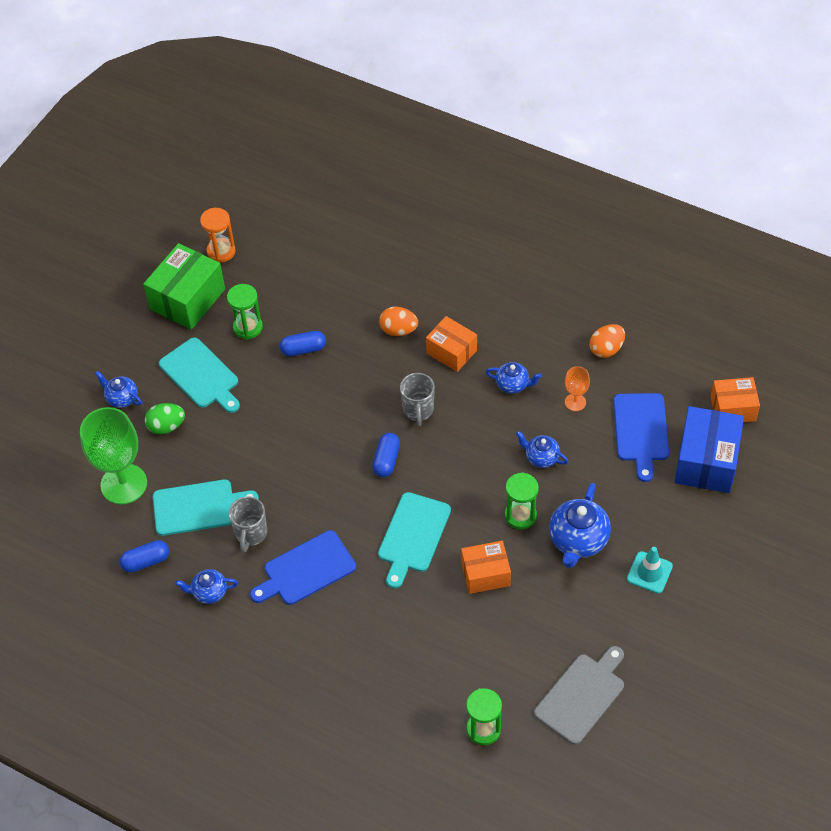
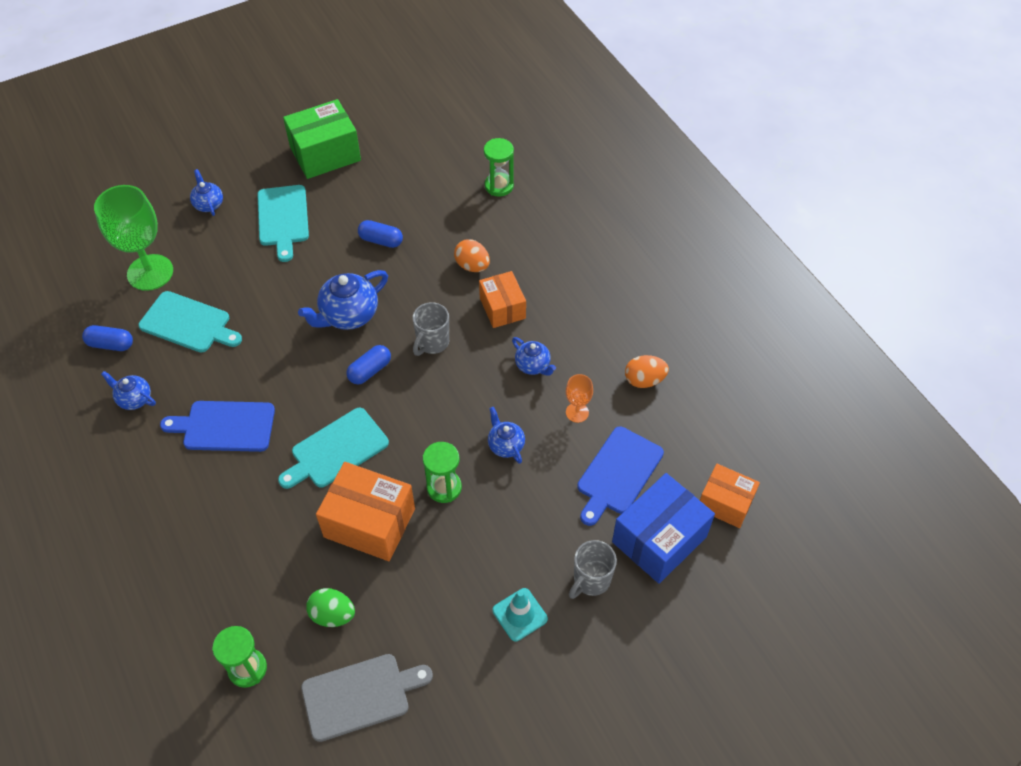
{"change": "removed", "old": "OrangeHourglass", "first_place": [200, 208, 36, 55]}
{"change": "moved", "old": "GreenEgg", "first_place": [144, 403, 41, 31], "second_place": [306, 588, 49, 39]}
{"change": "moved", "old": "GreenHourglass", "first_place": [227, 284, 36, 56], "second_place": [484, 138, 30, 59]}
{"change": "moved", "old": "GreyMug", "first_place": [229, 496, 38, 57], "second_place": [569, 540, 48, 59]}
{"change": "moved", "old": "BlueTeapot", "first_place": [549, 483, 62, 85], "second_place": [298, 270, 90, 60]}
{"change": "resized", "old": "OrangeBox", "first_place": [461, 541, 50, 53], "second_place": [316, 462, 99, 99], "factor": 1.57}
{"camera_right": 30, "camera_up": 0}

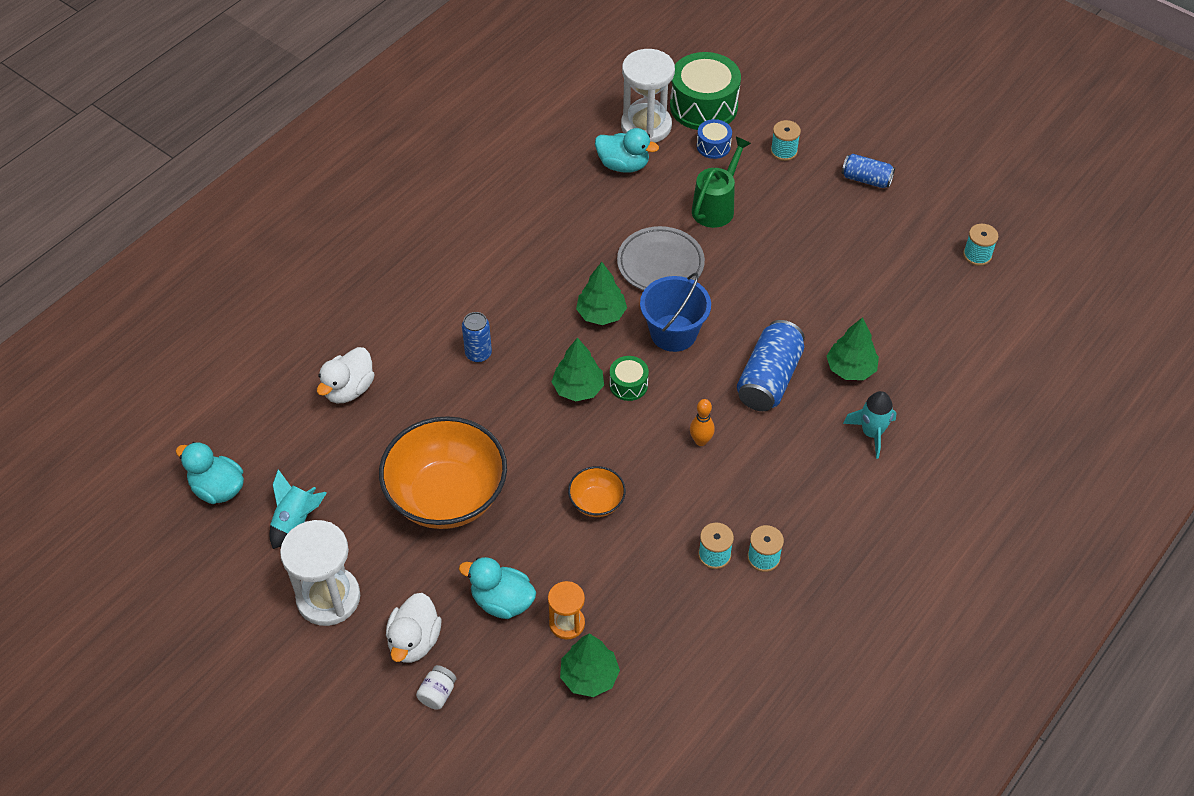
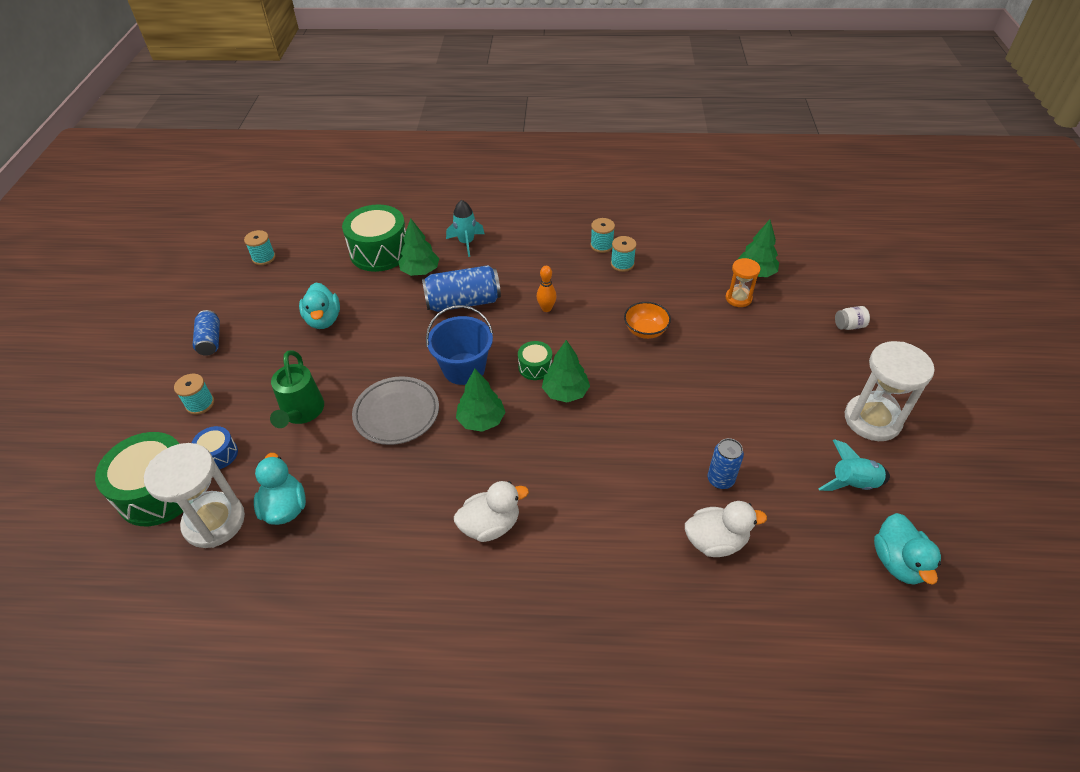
{"change": "removed", "old": "OrangeBowl", "first_place": [379, 416, 128, 113]}
{"change": "added", "new": "GreenDrum", "second_place": [342, 204, 64, 68]}
{"change": "moved", "old": "WhiteDuck", "first_place": [386, 593, 56, 70], "second_place": [454, 481, 75, 61]}
{"change": "moved", "old": "TurquoiseDuck", "first_place": [459, 557, 77, 62], "second_place": [299, 282, 41, 47]}
{"change": "moved", "old": "BlueCan", "first_place": [462, 312, 30, 51], "second_place": [708, 438, 36, 51]}
{"change": "turned", "old": "GreenWateringCan", "first_place": [692, 137, 59, 91], "second_place": [270, 351, 54, 77], "degrees": -90}
{"camera_right": -125, "camera_up": -5}

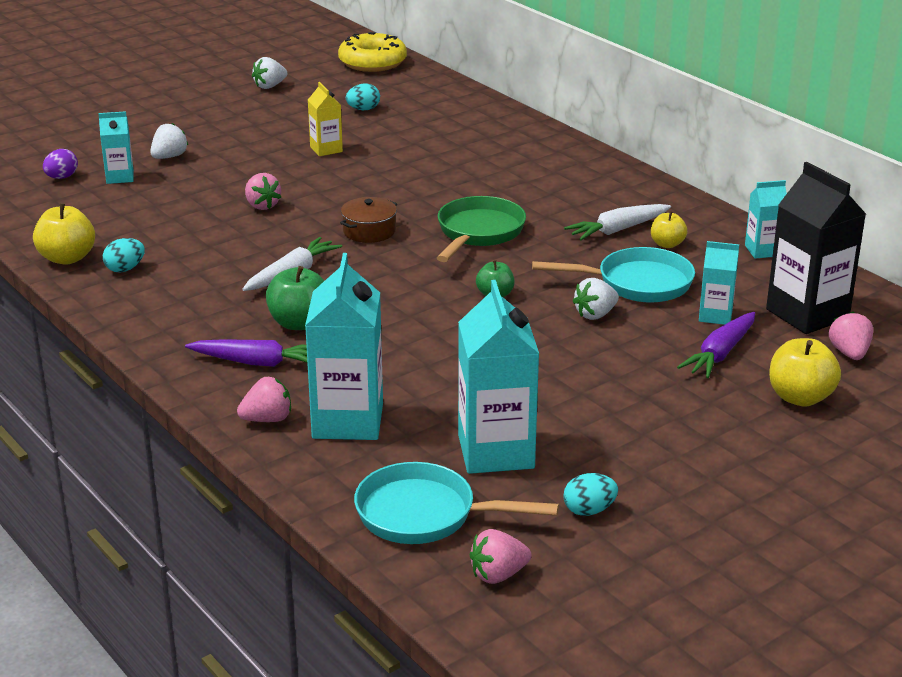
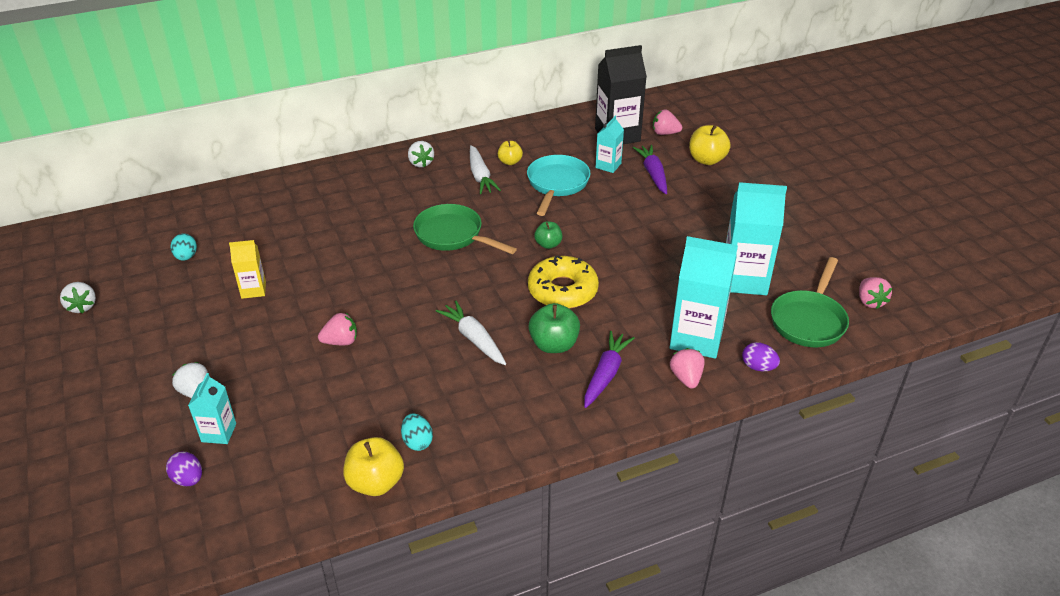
{"change": "removed", "old": "BrownPot", "first_place": [340, 197, 57, 46]}
{"change": "removed", "old": "TurquoiseEgg", "first_place": [563, 473, 55, 43]}
{"change": "removed", "old": "TurquoiseCarton", "first_place": [745, 180, 42, 79]}
{"change": "added", "new": "PurpleEgg", "second_place": [742, 342, 38, 29]}
{"change": "moved", "old": "YellowDonut", "first_place": [338, 32, 69, 40], "second_place": [528, 255, 71, 54]}
{"change": "moved", "old": "WhiteStrawberry", "first_place": [573, 278, 46, 42], "second_place": [408, 141, 26, 26]}
{"change": "recoloured", "old": "TurquoisePan", "new": "GreenPan", "first_place": [354, 462, 205, 82], "second_place": [771, 257, 78, 90]}
{"change": "turned", "old": "PurpleCarrot", "first_place": [677, 312, 78, 66], "second_place": [633, 145, 34, 49], "degrees": -150}
{"camera_right": -75, "camera_up": 10}

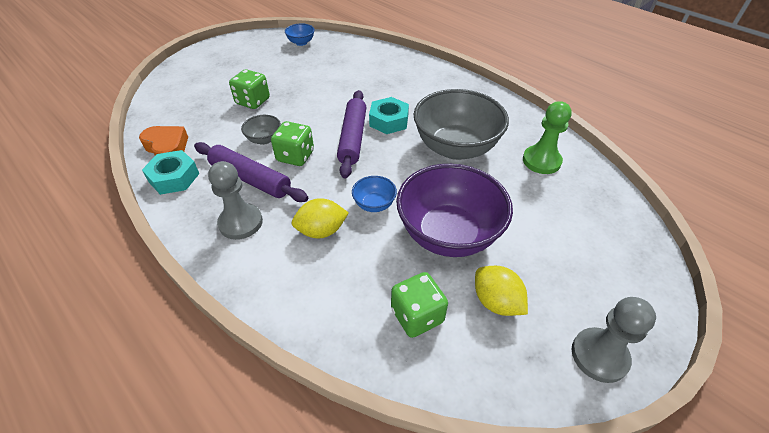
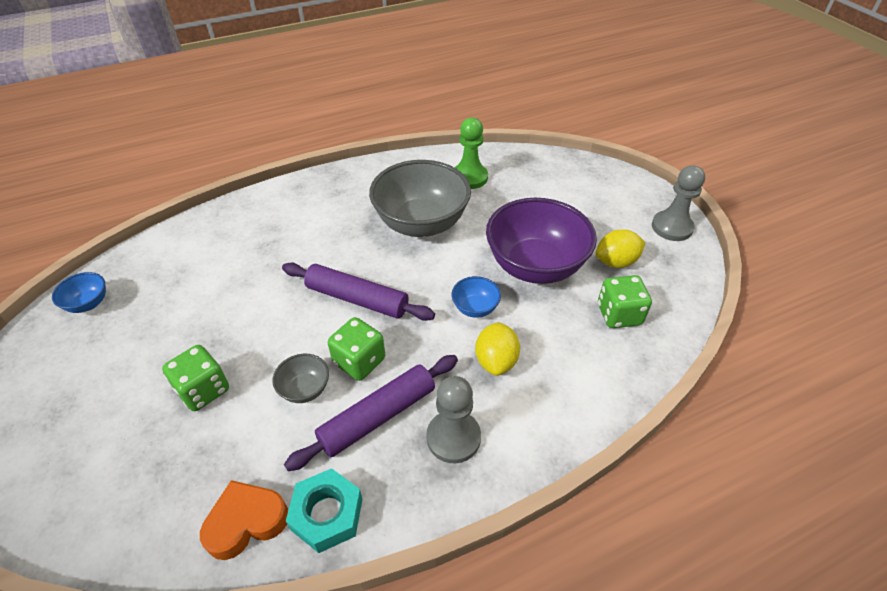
{"change": "removed", "old": "TurquoiseNut", "first_place": [369, 97, 40, 37]}
{"camera_right": -70, "camera_up": 0}

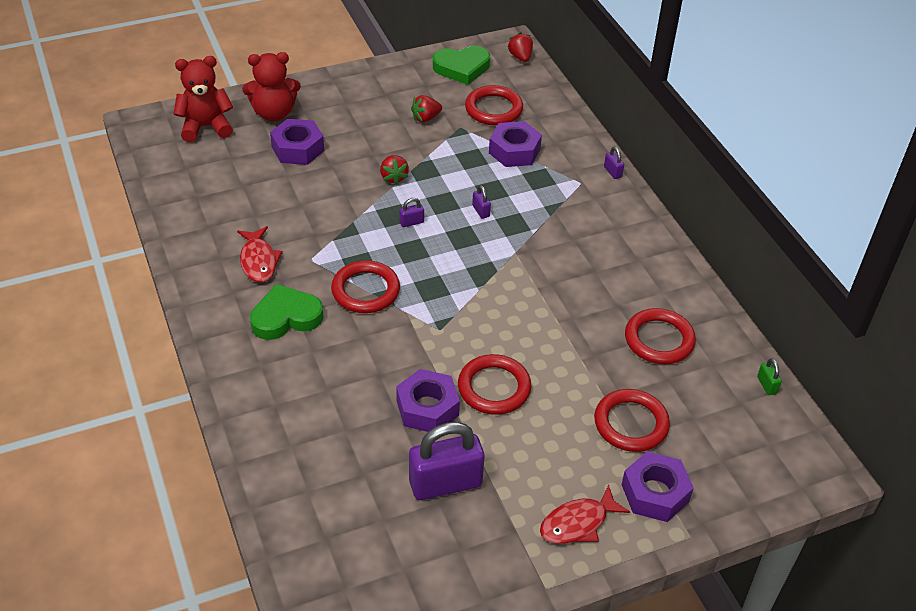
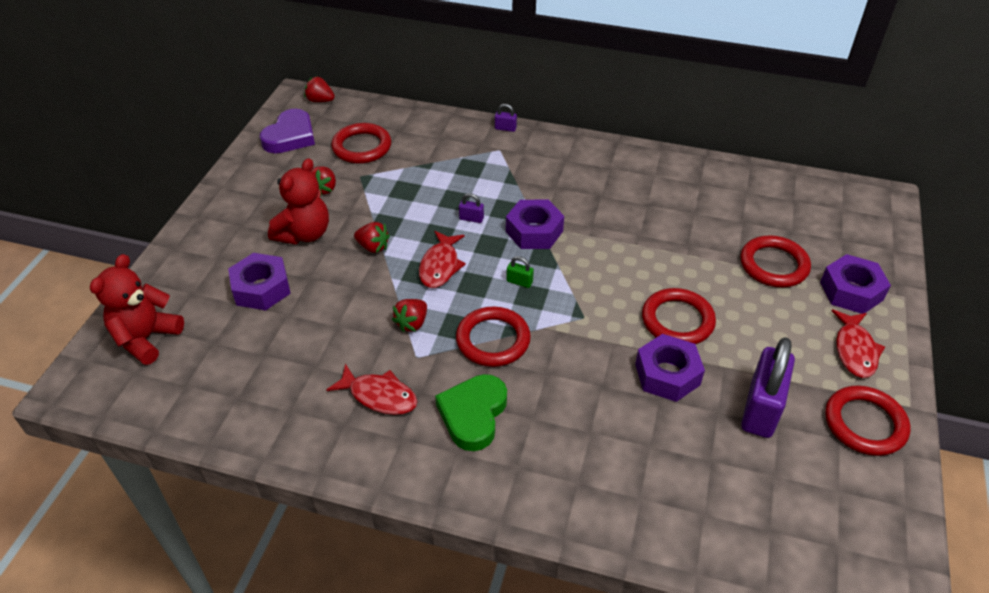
{"change": "added", "new": "RedStrawberry", "second_place": [392, 299, 35, 33]}
{"change": "moved", "old": "RedTeddyBear", "first_place": [242, 52, 59, 69], "second_place": [268, 158, 61, 86]}
{"change": "moved", "old": "PurpleNut", "first_place": [489, 121, 53, 46], "second_place": [506, 200, 58, 49]}
{"change": "moved", "old": "RedRing", "first_place": [625, 308, 71, 56], "second_place": [825, 386, 86, 70]}
{"change": "moved", "old": "GreenPadlock", "first_place": [757, 358, 25, 37], "second_place": [506, 256, 28, 32]}
{"change": "replaced", "old": "PurplePadlock", "new": "RedFish", "first_place": [399, 198, 25, 29], "second_place": [419, 231, 47, 57]}
{"change": "recoloured", "old": "GreenHeart", "new": "PurpleHeart", "first_place": [433, 46, 57, 39], "second_place": [260, 109, 55, 44]}
{"camera_right": -50, "camera_up": 0}

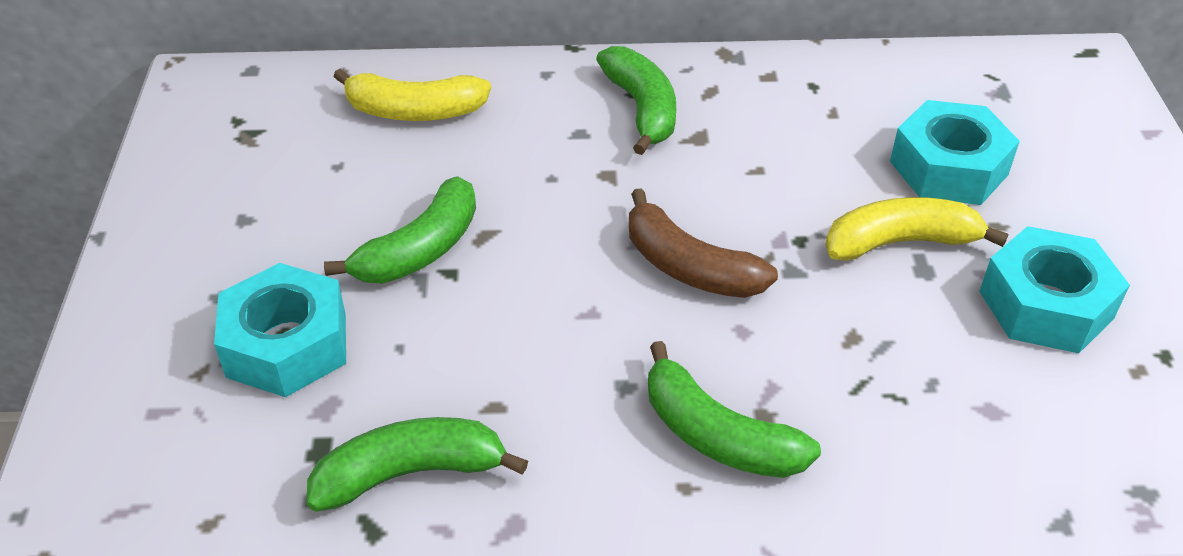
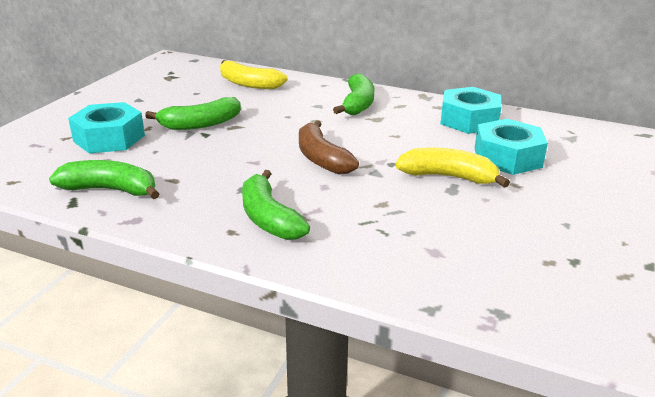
{"change": "moved", "old": "TurquoiseNut", "first_place": [979, 226, 151, 127], "second_place": [440, 87, 62, 47]}
{"camera_right": 25, "camera_up": -15}

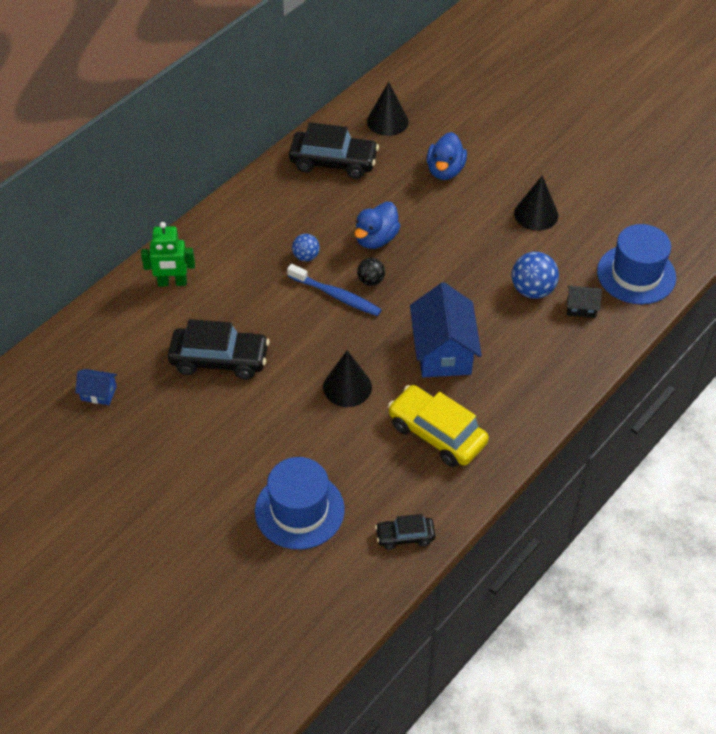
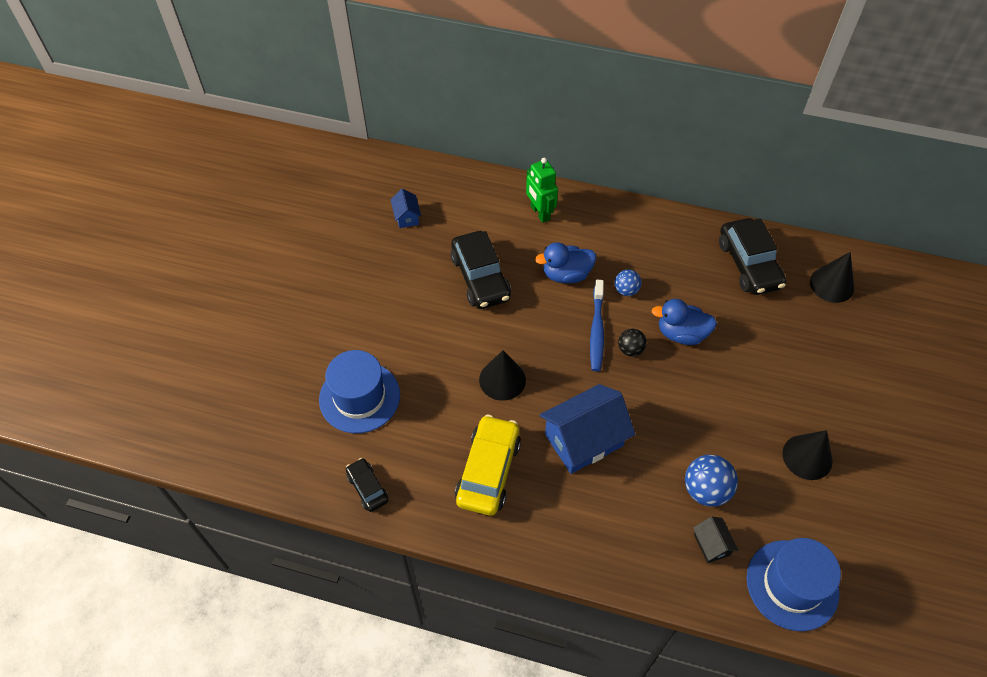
{"change": "moved", "old": "BlueDuck", "first_place": [426, 132, 41, 48], "second_place": [535, 242, 61, 41]}
{"camera_right": 65, "camera_up": 5}

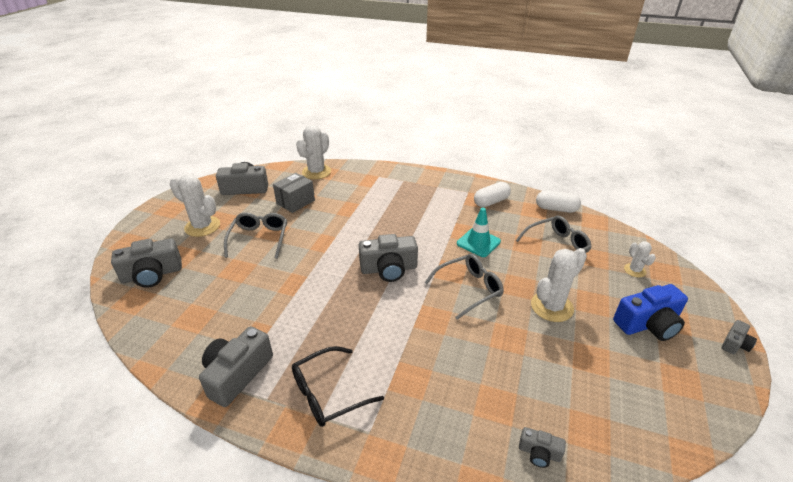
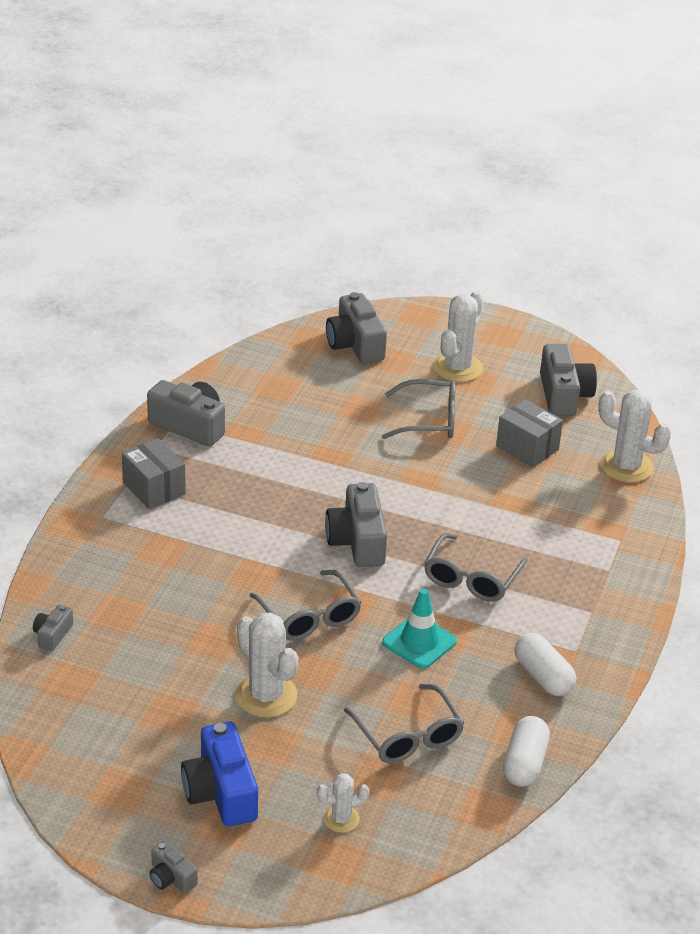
{"change": "added", "new": "GreyGlasses", "second_place": [424, 533, 104, 69]}
{"change": "replaced", "old": "BlackGlasses", "new": "GreyBox", "first_place": [292, 346, 92, 81], "second_place": [122, 438, 64, 71]}
{"camera_right": 90, "camera_up": 0}

